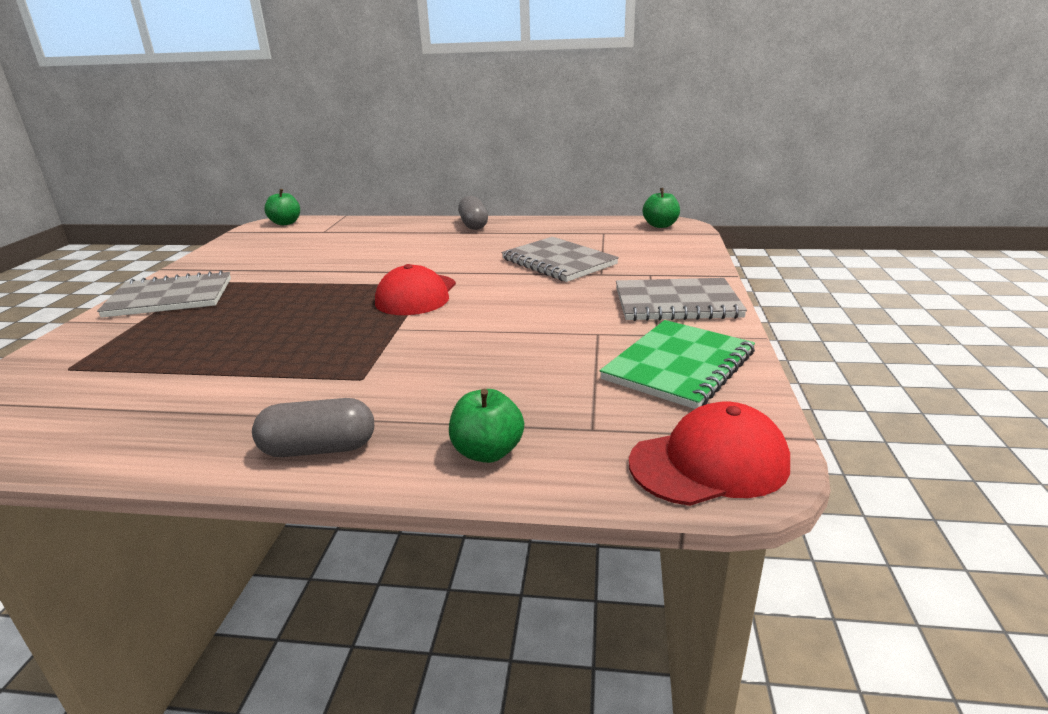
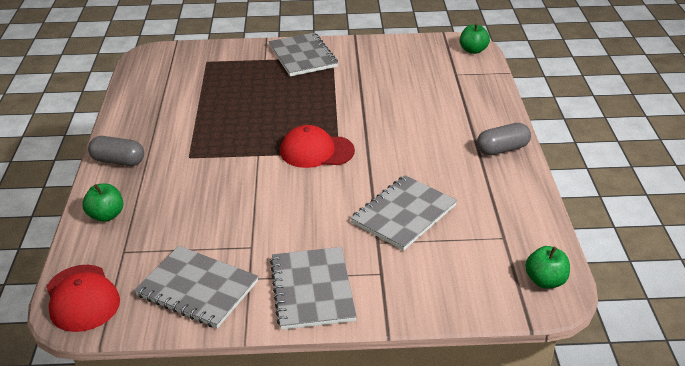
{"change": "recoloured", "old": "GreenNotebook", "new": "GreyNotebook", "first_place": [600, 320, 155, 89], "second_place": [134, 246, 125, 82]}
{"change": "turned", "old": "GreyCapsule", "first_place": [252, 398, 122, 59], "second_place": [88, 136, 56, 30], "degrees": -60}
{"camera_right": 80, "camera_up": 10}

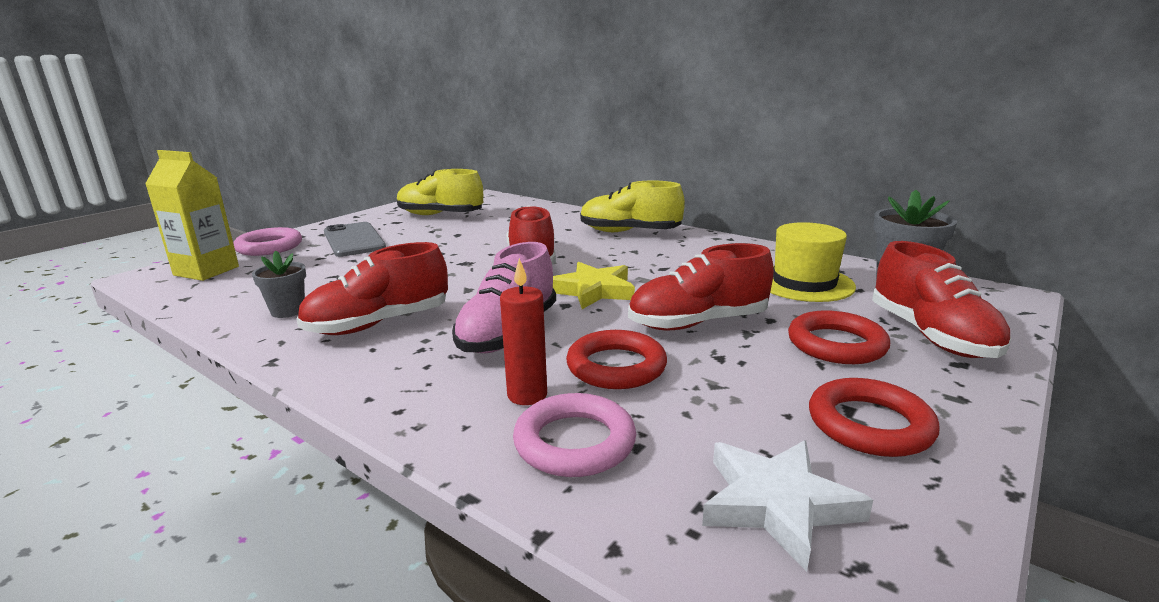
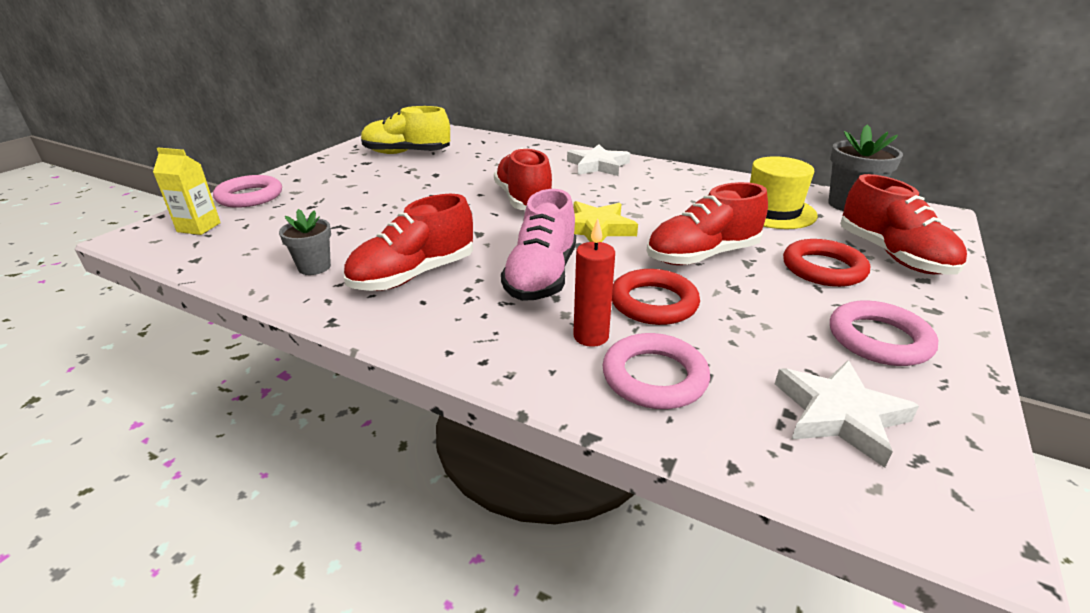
{"change": "removed", "old": "GreyPhone", "first_place": [324, 222, 62, 35]}
{"change": "replaced", "old": "YellowShoe", "new": "WhiteStar", "first_place": [580, 181, 105, 51], "second_place": [567, 144, 63, 32]}
{"change": "recoloured", "old": "RedRing", "new": "PinkRing", "first_place": [809, 378, 131, 79], "second_place": [830, 300, 109, 66]}
{"change": "resized", "old": "YellowCarton", "first_place": [145, 150, 94, 131], "second_place": [153, 148, 68, 87], "factor": 0.67}
{"camera_right": -10, "camera_up": 10}

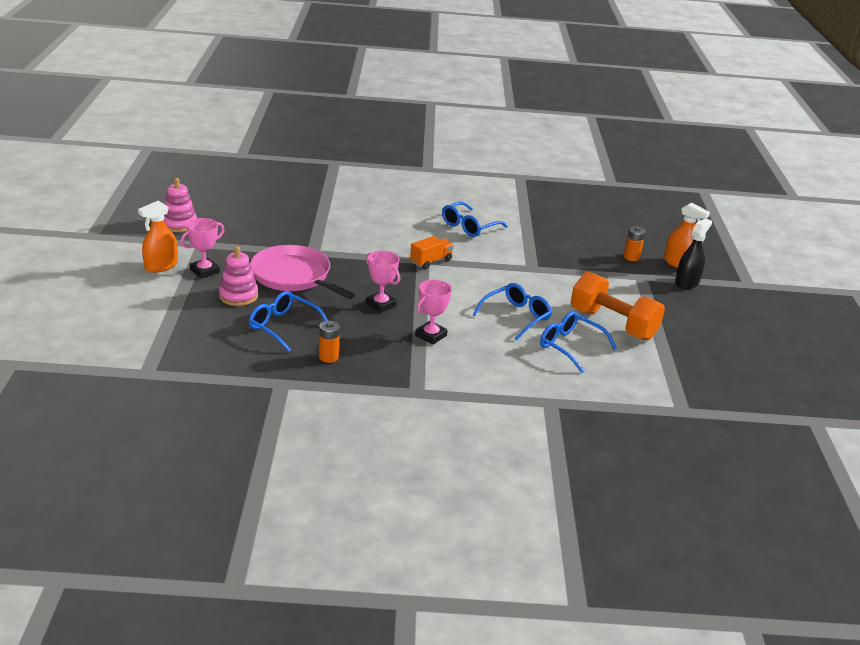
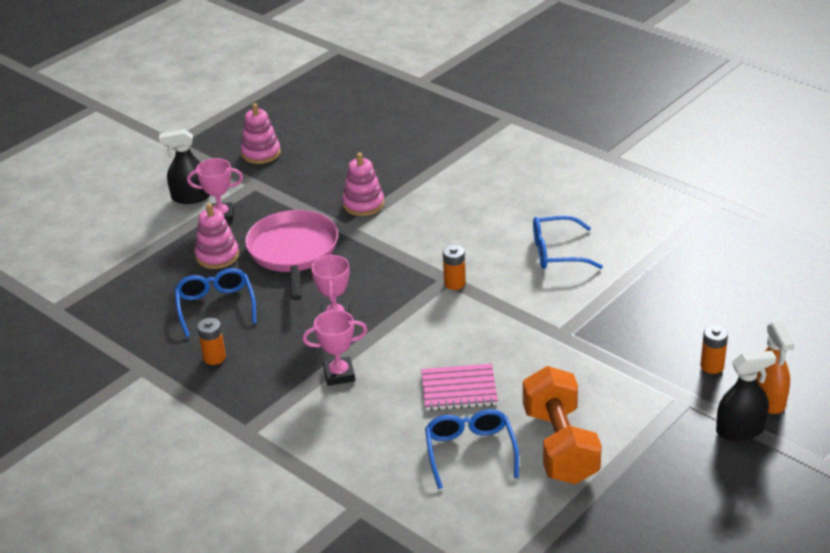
{"change": "added", "new": "PinkStackingToy", "second_place": [342, 152, 42, 64]}
{"change": "replaced", "old": "OrangeTruck", "new": "OrangeBattery", "first_place": [410, 236, 44, 33], "second_place": [443, 245, 23, 45]}
{"change": "replaced", "old": "BlueGlasses", "new": "PinkNotebook", "first_place": [473, 283, 79, 58], "second_place": [421, 364, 77, 47]}
{"change": "recoloured", "old": "OrangeSprayBottle", "new": "BlackSprayBottle", "first_place": [138, 201, 40, 72], "second_place": [159, 129, 51, 75]}
{"camera_right": 45, "camera_up": 5}

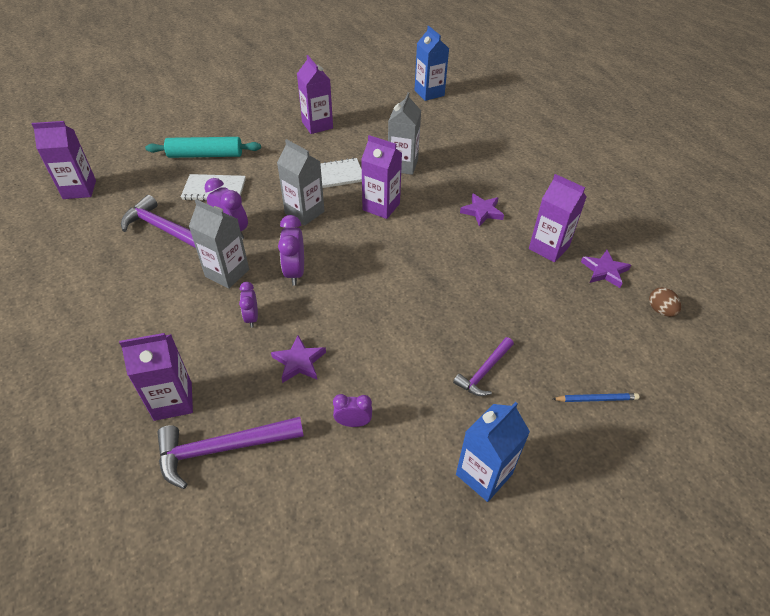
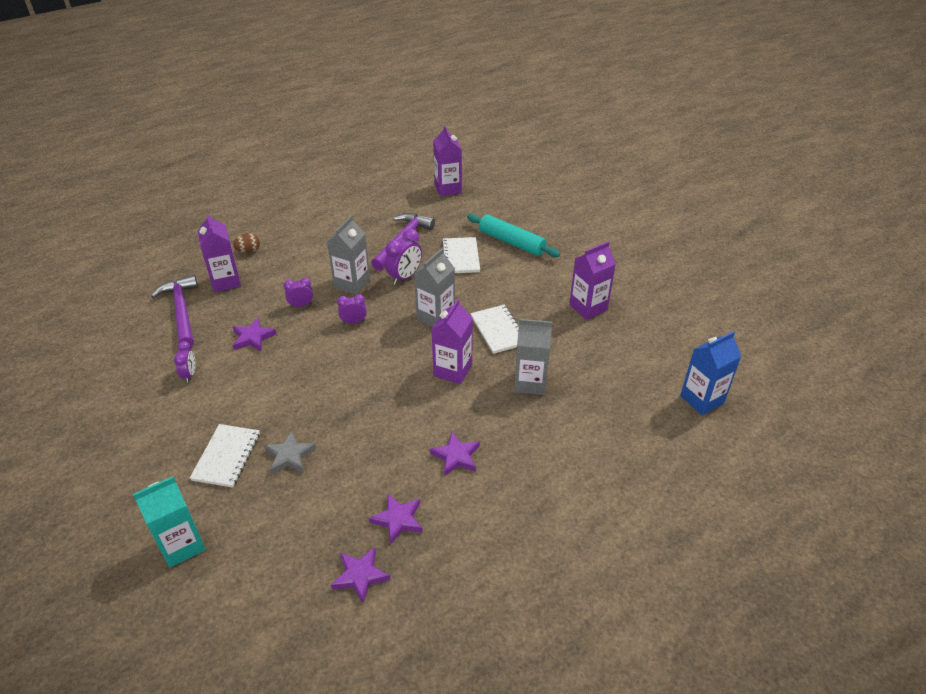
{"change": "removed", "old": "BlueCarton", "first_place": [456, 402, 74, 100]}
{"change": "added", "new": "GreyStar", "second_place": [264, 431, 52, 43]}
{"change": "moved", "old": "BrownEgg", "first_place": [649, 287, 32, 30], "second_place": [233, 233, 27, 20]}
{"change": "replaced", "old": "PurpleHammer", "new": "WhiteNotebook", "first_place": [453, 337, 61, 59], "second_place": [190, 424, 70, 64]}
{"change": "replaced", "old": "PurpleCarton", "new": "PurpleStar", "first_place": [529, 174, 58, 88], "second_place": [369, 494, 54, 51]}
{"change": "replaced", "old": "BluePencil", "new": "TurquoiseCarton", "first_place": [553, 393, 86, 9], "second_place": [133, 476, 73, 91]}
{"change": "turned", "old": "TurquoiseRollingPin", "first_place": [145, 137, 116, 21], "second_place": [467, 214, 93, 43], "degrees": -45}
{"change": "resized", "old": "PurpleClock", "first_place": [278, 215, 26, 71], "second_place": [337, 294, 30, 30], "factor": 0.63}
{"camera_right": 85, "camera_up": -5}

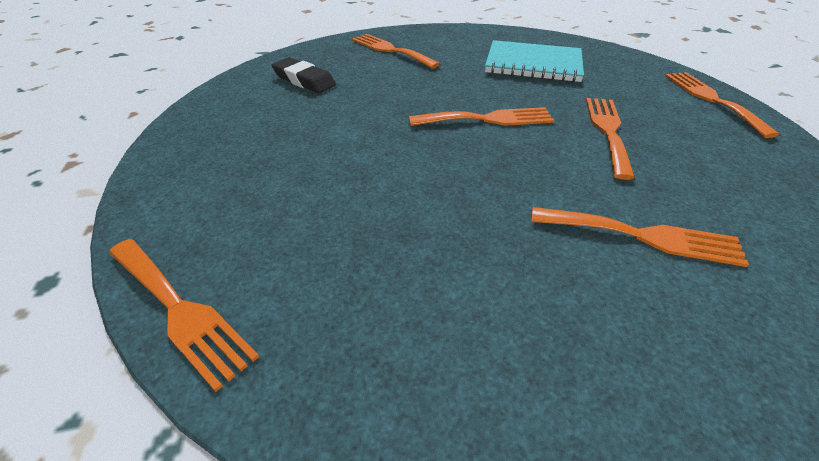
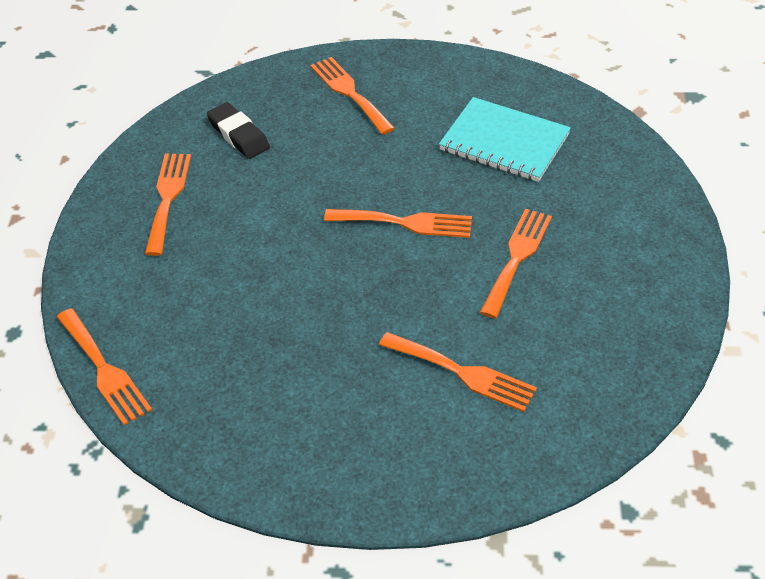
{"change": "moved", "old": "OrangeFork", "first_place": [665, 72, 115, 66], "second_place": [145, 154, 46, 102]}
{"camera_right": 15, "camera_up": 5}

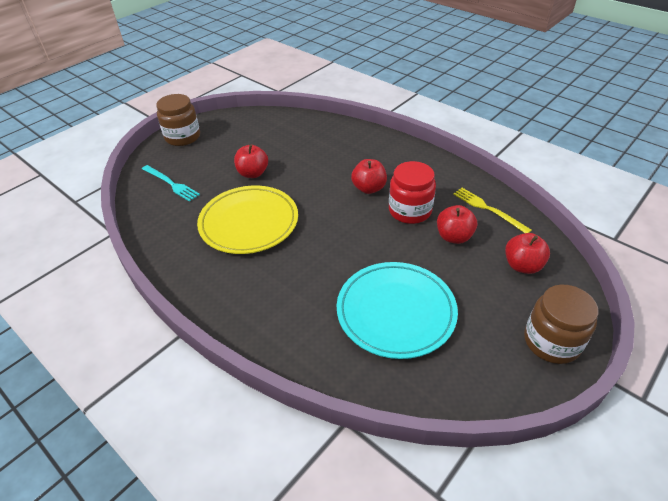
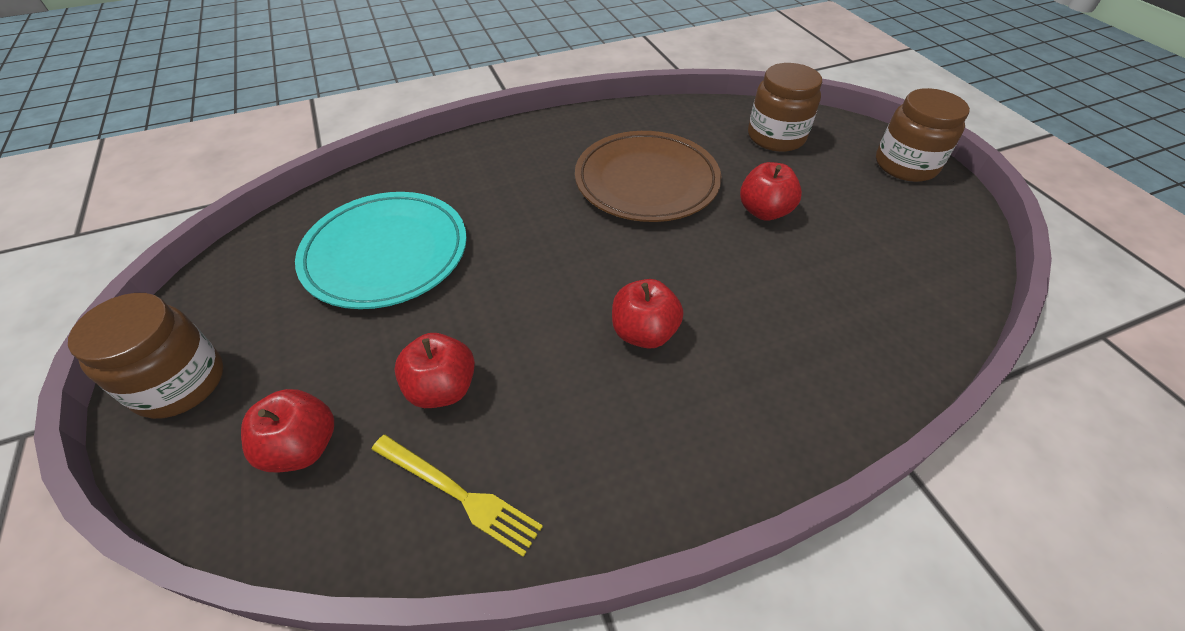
{"change": "removed", "old": "RedJar", "first_place": [389, 161, 47, 63]}
{"change": "replaced", "old": "TurquoiseFork", "new": "BrownJar", "first_place": [142, 165, 58, 37], "second_place": [748, 63, 74, 89]}
{"change": "recoloured", "old": "YellowPlate", "new": "BrownPlate", "first_place": [197, 186, 101, 68], "second_place": [575, 131, 147, 91]}
{"change": "turned", "old": "YellowFork", "first_place": [453, 188, 79, 45], "second_place": [371, 435, 172, 122], "degrees": 45}
{"camera_right": 115, "camera_up": 5}

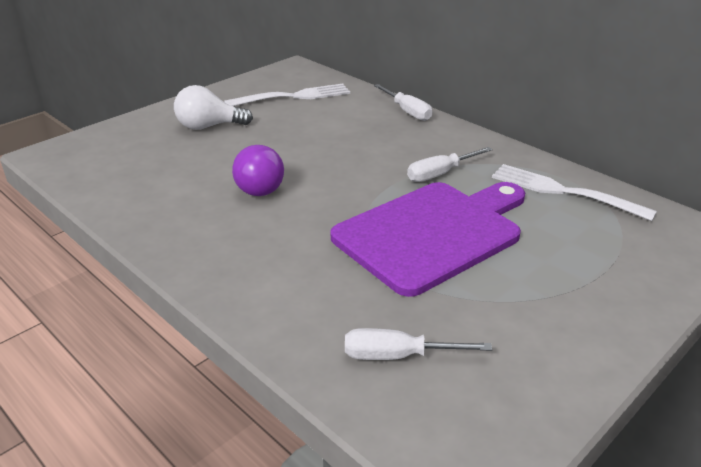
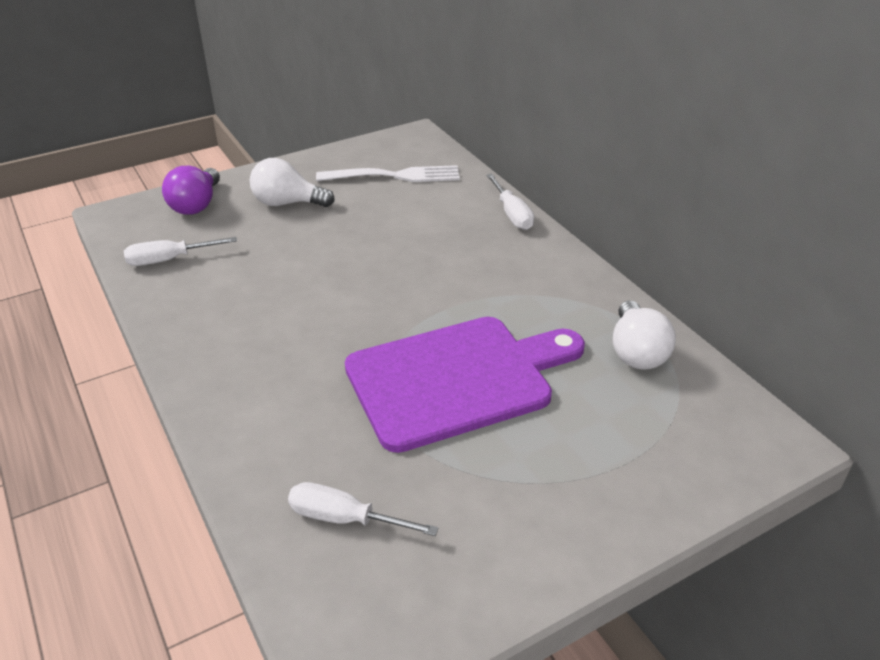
{"change": "moved", "old": "PurpleLightBulb", "first_place": [232, 145, 52, 51], "second_place": [162, 166, 58, 49]}
{"change": "moved", "old": "WhiteScrewdriver", "first_place": [407, 147, 86, 35], "second_place": [124, 237, 113, 29]}
{"change": "replaced", "old": "WhiteFork", "new": "WhiteLightBulb", "first_place": [492, 164, 165, 57], "second_place": [613, 300, 63, 70]}
{"camera_right": 15, "camera_up": 5}

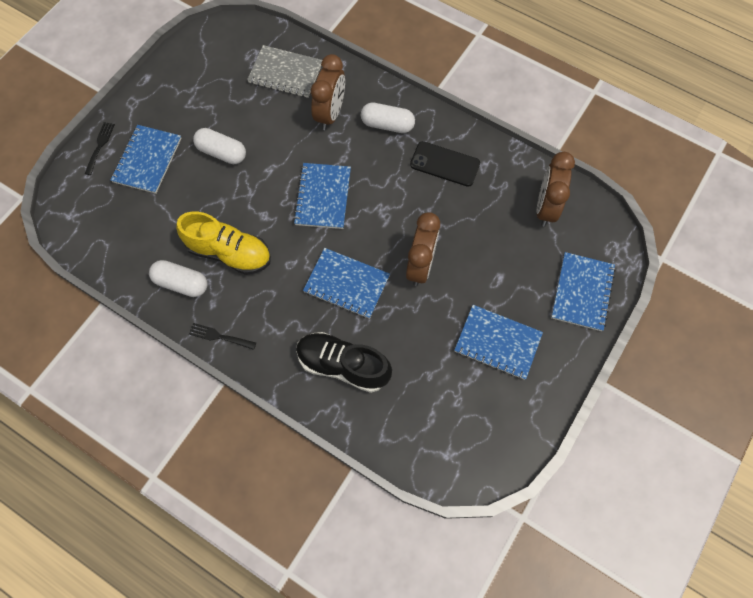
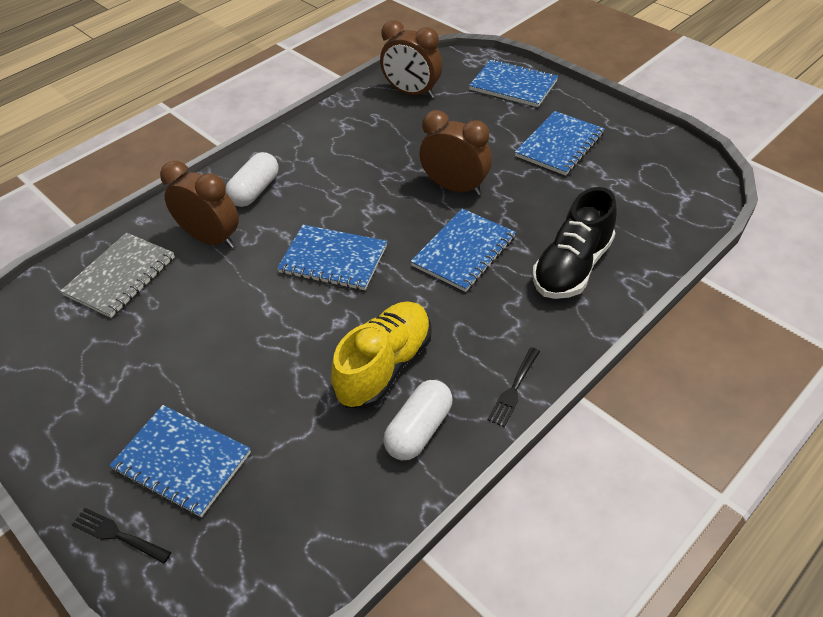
{"change": "removed", "old": "WhiteCapsule", "first_place": [193, 128, 53, 36]}
{"change": "removed", "old": "BlackPhone", "first_place": [410, 141, 70, 46]}
{"camera_right": -75, "camera_up": -20}

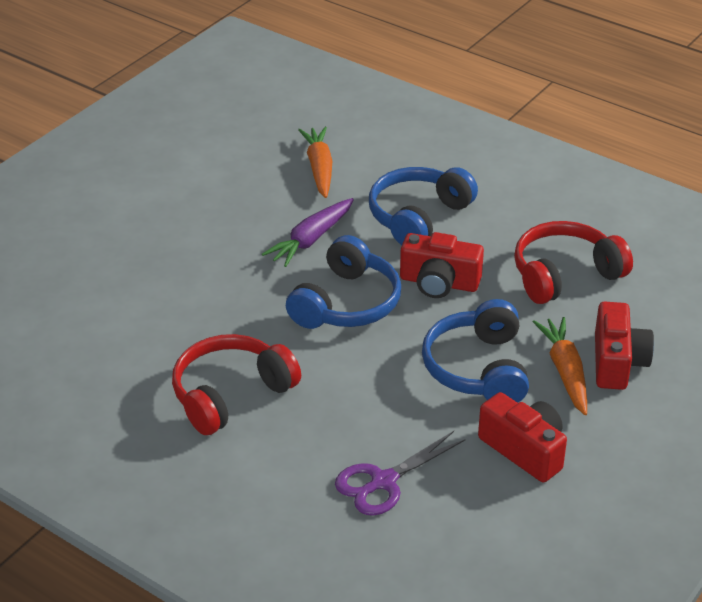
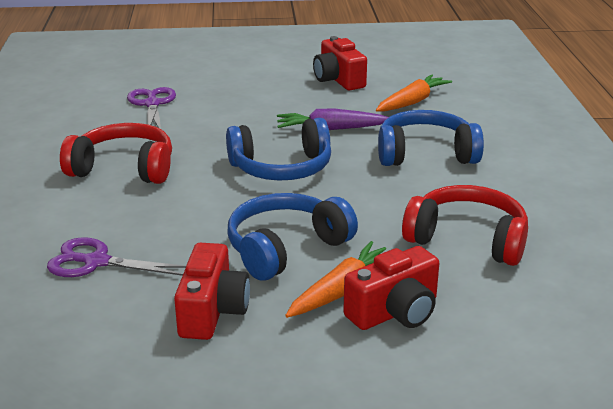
{"change": "added", "new": "PurpleScissors", "second_place": [127, 87, 49, 42]}
{"change": "moved", "old": "RedCamera", "first_place": [400, 232, 84, 66], "second_place": [313, 36, 54, 54]}
{"camera_right": 50, "camera_up": -10}

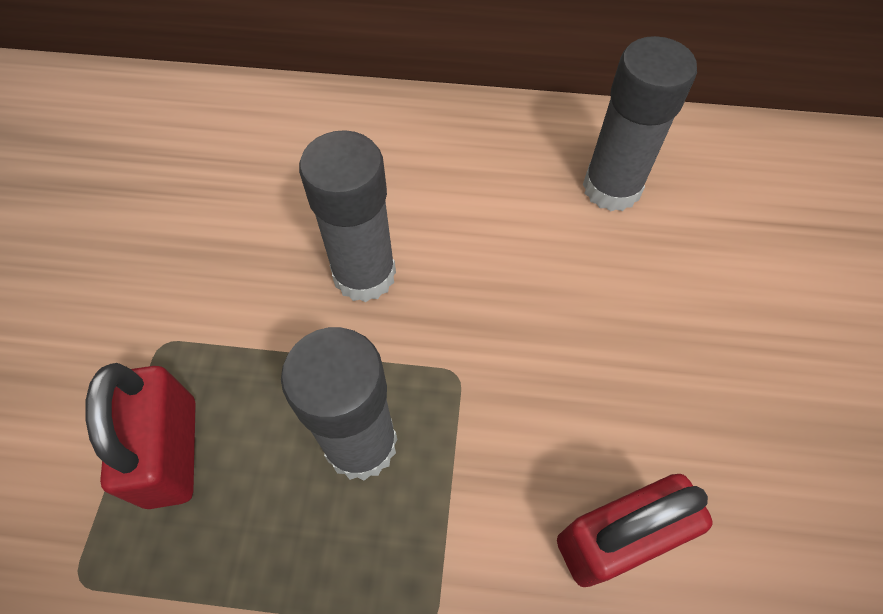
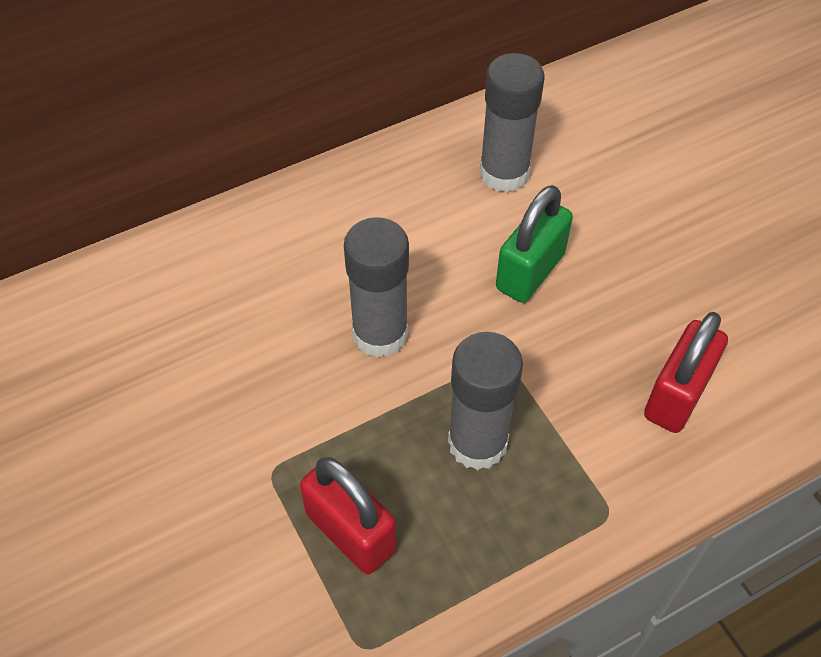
{"change": "added", "new": "GreenPadlock", "second_place": [496, 185, 77, 118]}
{"camera_right": -35, "camera_up": -5}

